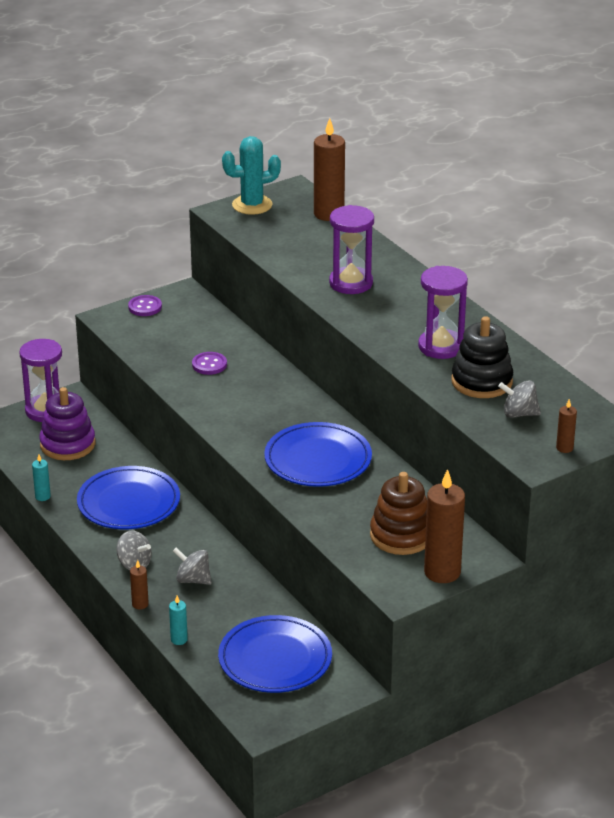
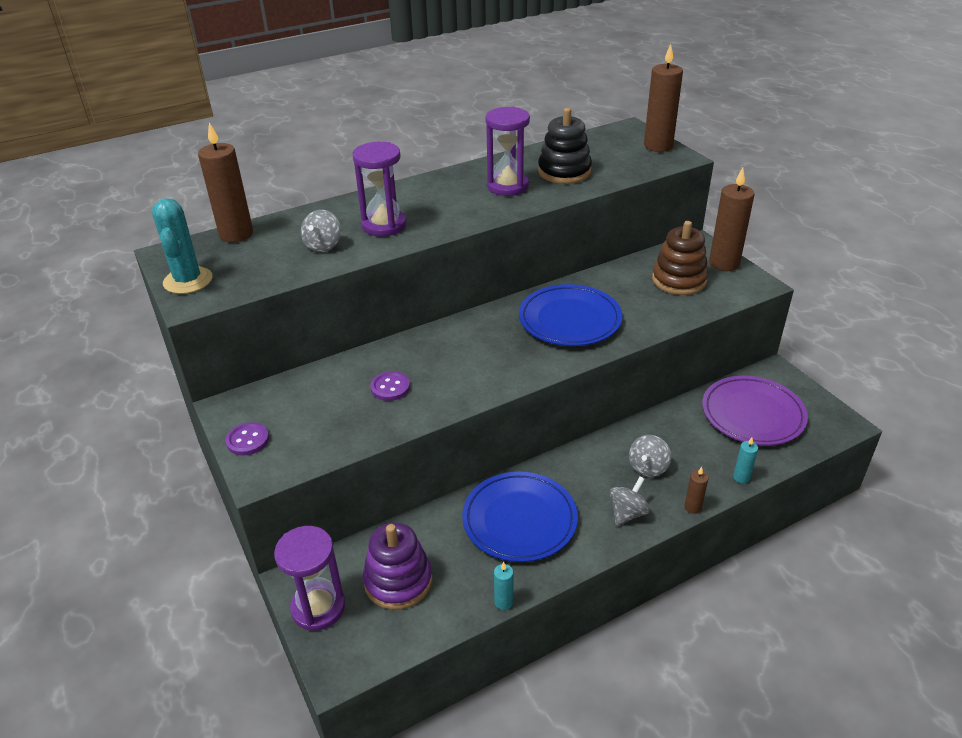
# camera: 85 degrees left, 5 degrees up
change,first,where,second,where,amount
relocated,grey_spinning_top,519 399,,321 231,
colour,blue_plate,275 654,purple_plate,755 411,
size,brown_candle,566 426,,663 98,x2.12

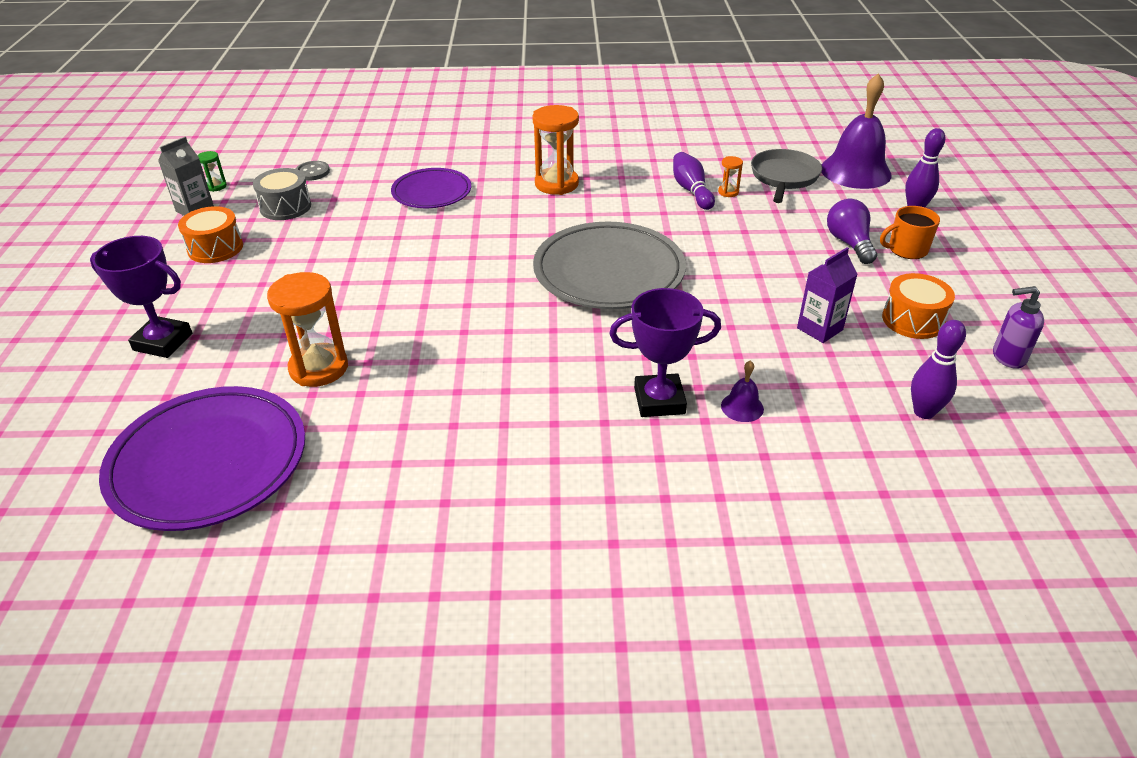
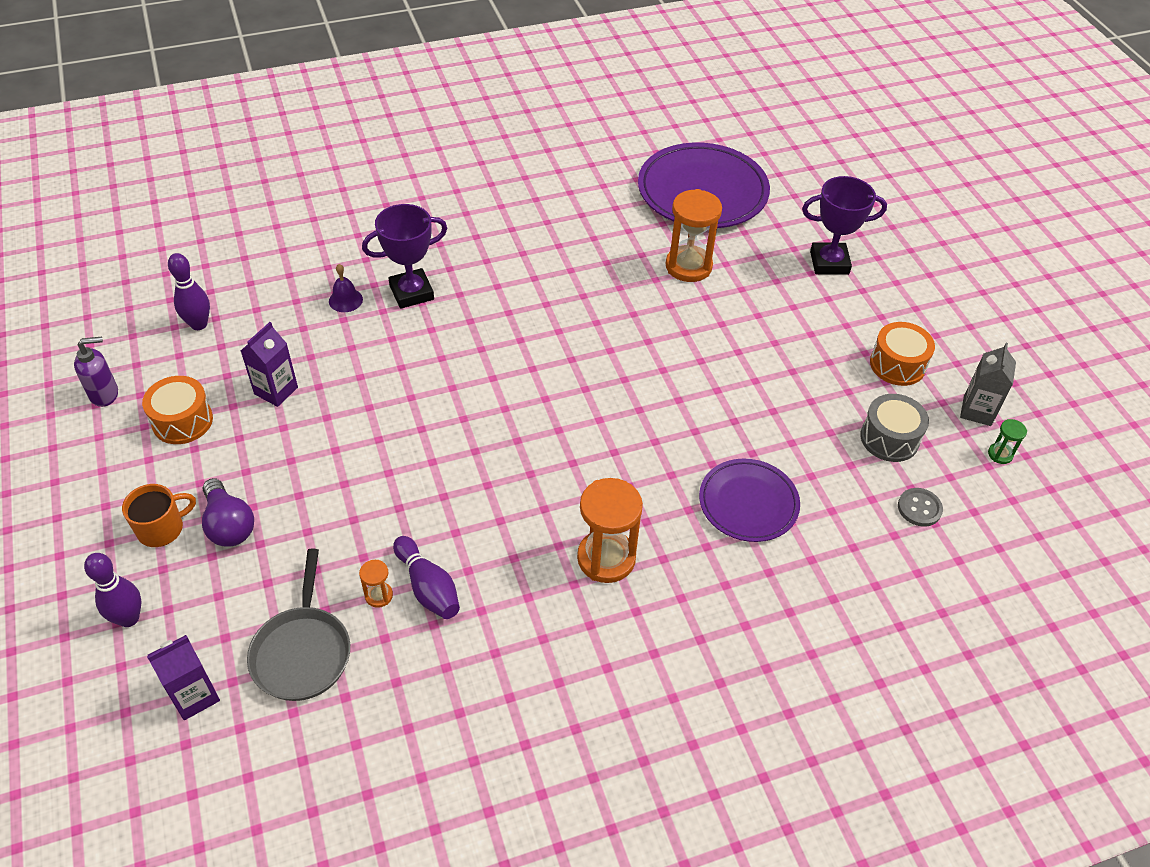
# camera: 160 degrees right, 10 degrees up
change,first,where,second,where,amount
missing,grey_plate,609 265,,,
exchanged,purple_bell,856 131,purple_carton,183 677,

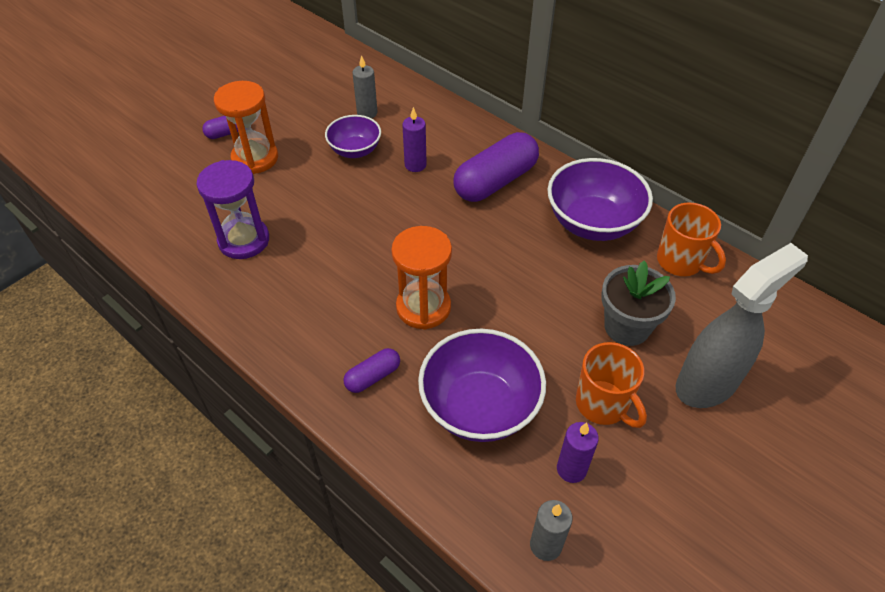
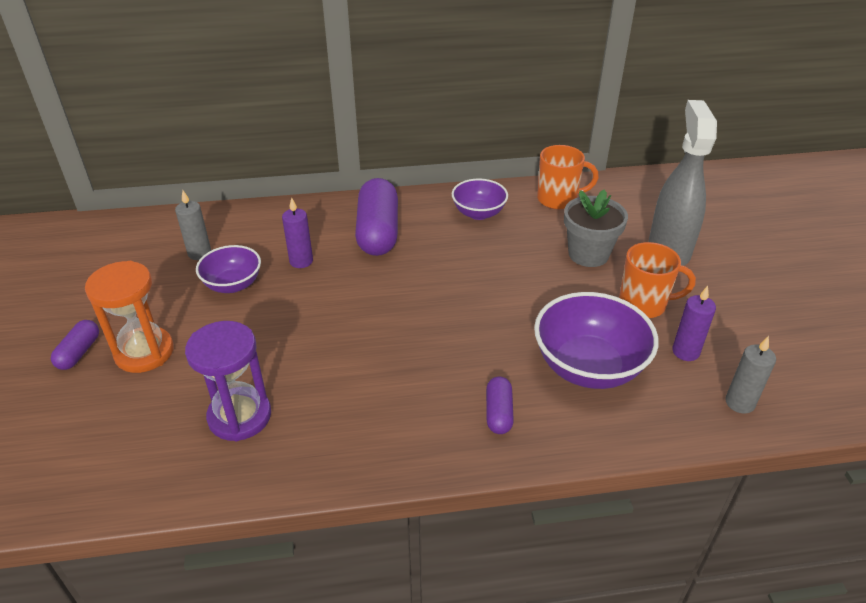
# camera: 50 degrees left, 10 degrees down
change,first,where,second,where,amount
missing,orange_hourglass,421 278,,,
size,purple_bowl,600 199,,480 199,x0.60

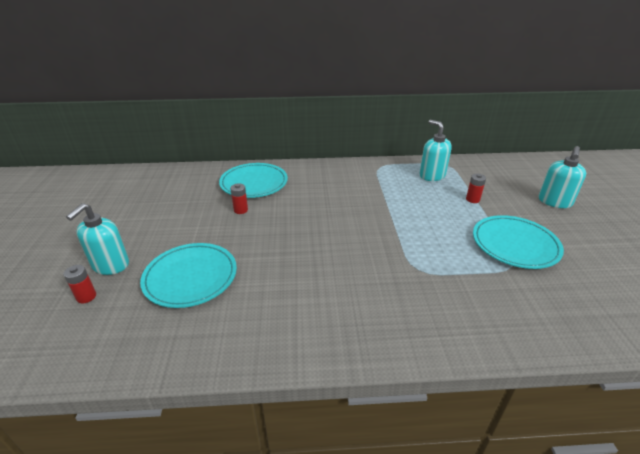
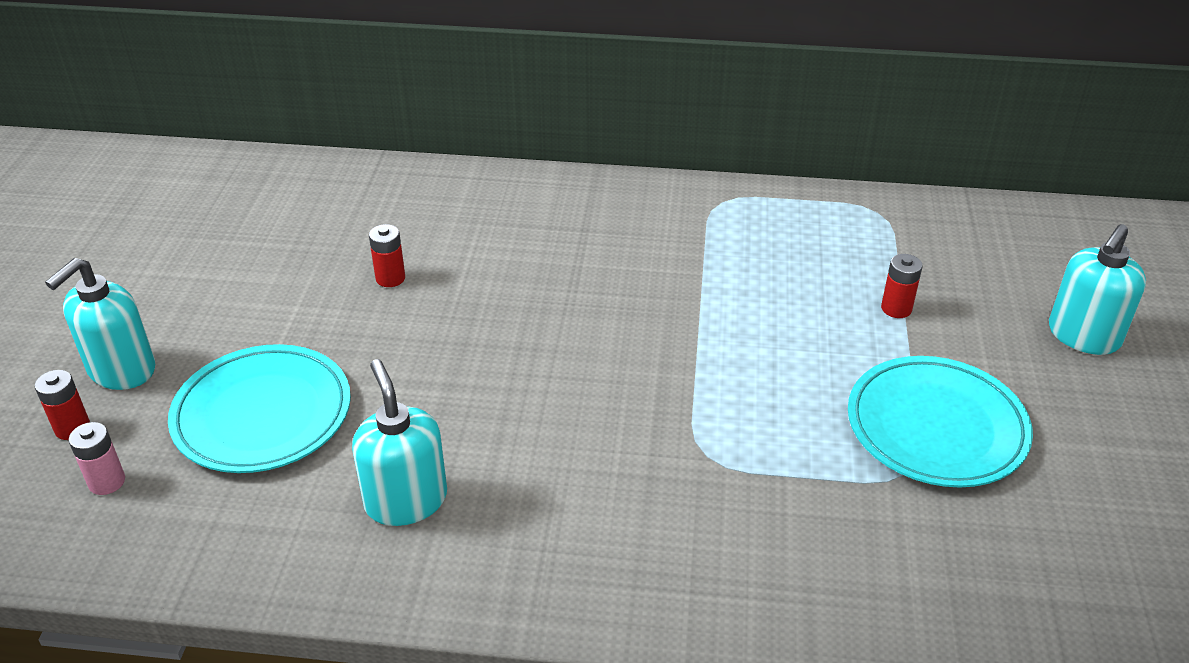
# camera: 10 degrees right, 5 degrees up
change,first,where,second,where,amount
missing,turquoise_plate,253 180,,,
appeared,,,pink_battery,97 458,
relocated,turquoise_soap_dispenser,435 150,,399 442,

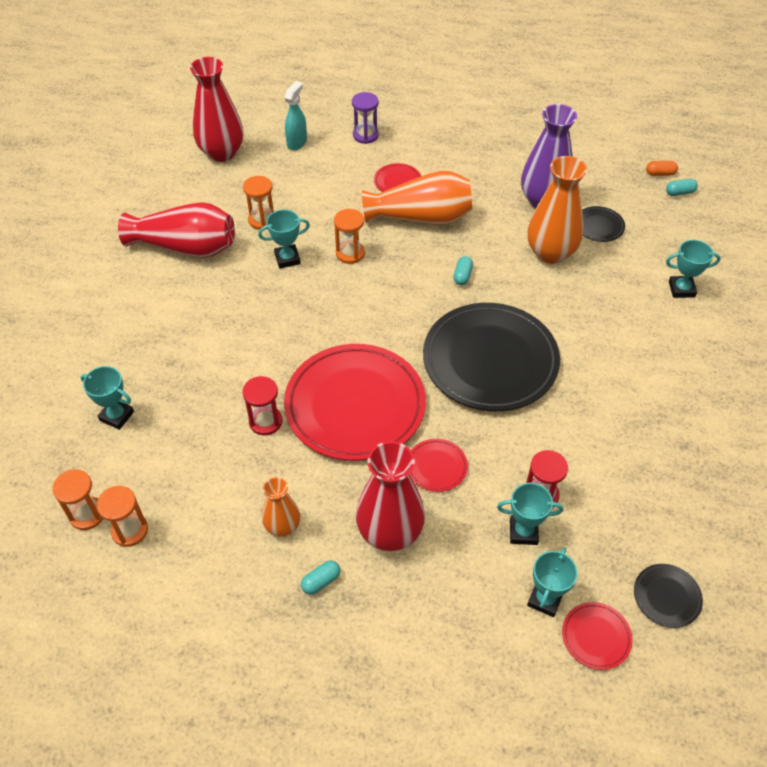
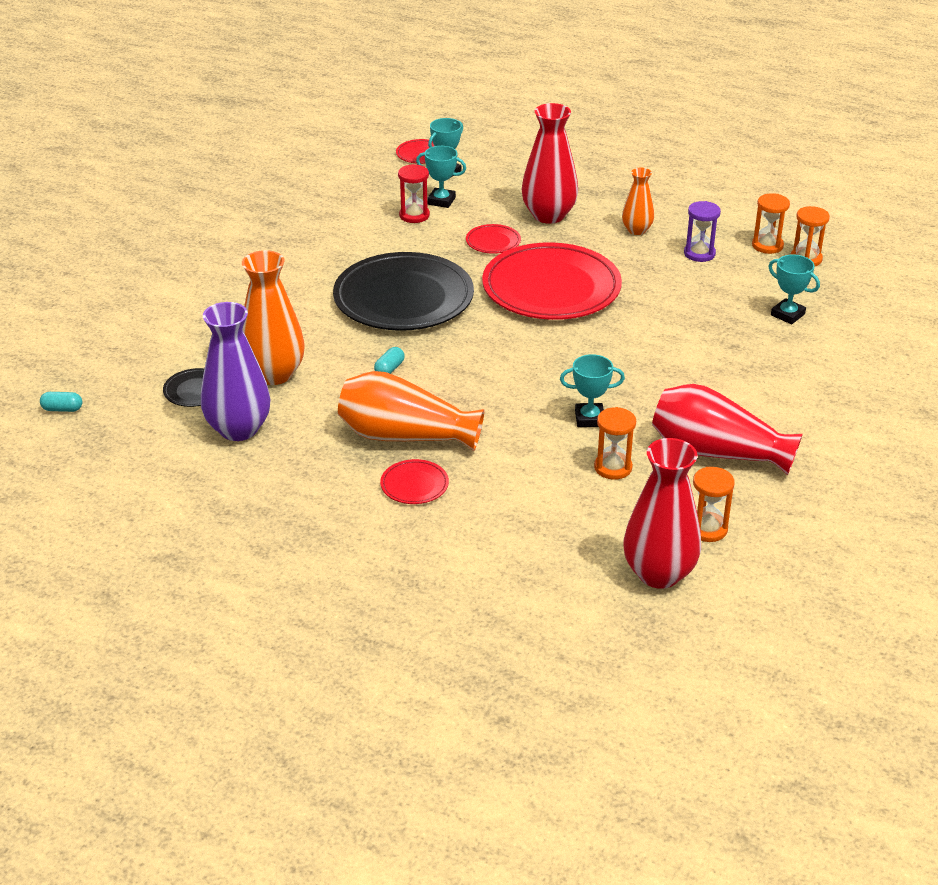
# camera: 165 degrees left, 15 degrees down
change,first,where,second,where,amount
missing,red_hourglass,262 405,,,
missing,turquoise_spray_bottle,296 115,,,
missing,turquoise_capsule,321 577,,,
missing,black_plate,668 596,,,
missing,orange_capsule,662 168,,,
missing,turquoise_trophy,693 269,,,
relocated,orange_hourglass,349 236,,714 504,
relocated,purple_hourglass,365 118,,702 231,

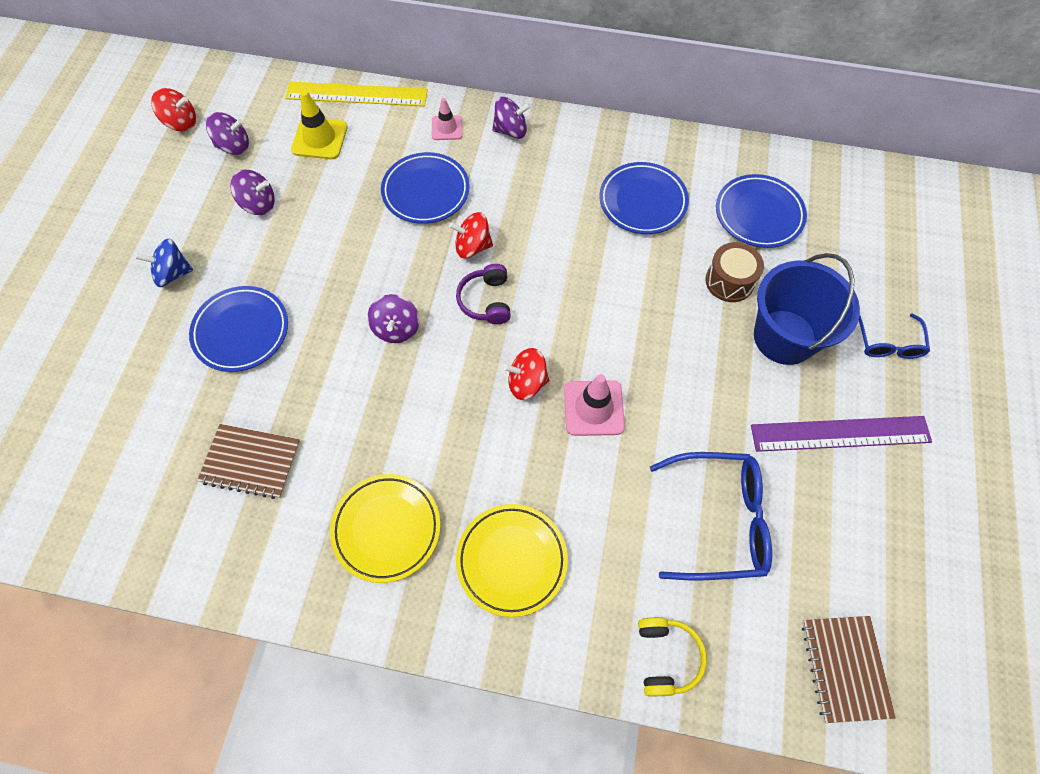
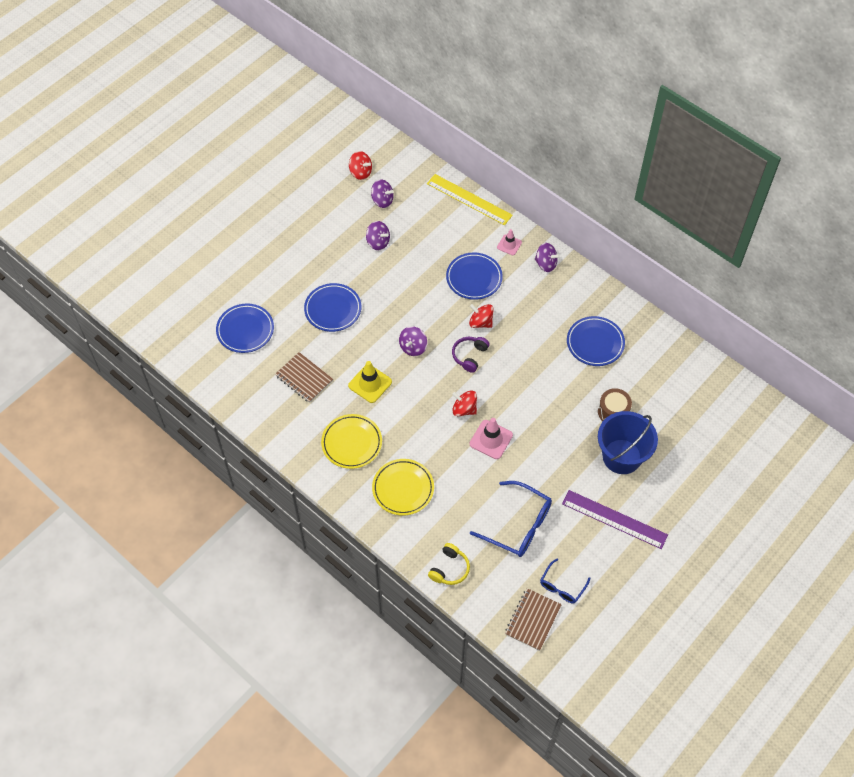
# camera: 30 degrees right, 5 degrees down
change,first,where,second,where,amount
missing,blue_spinning_top,164 262,,,
relocated,yellow_traffic_cone,319 124,,370 382,
relocated,blue_plate,761 211,,245 328,
relocated,blue_glasses,894 336,,565 581,

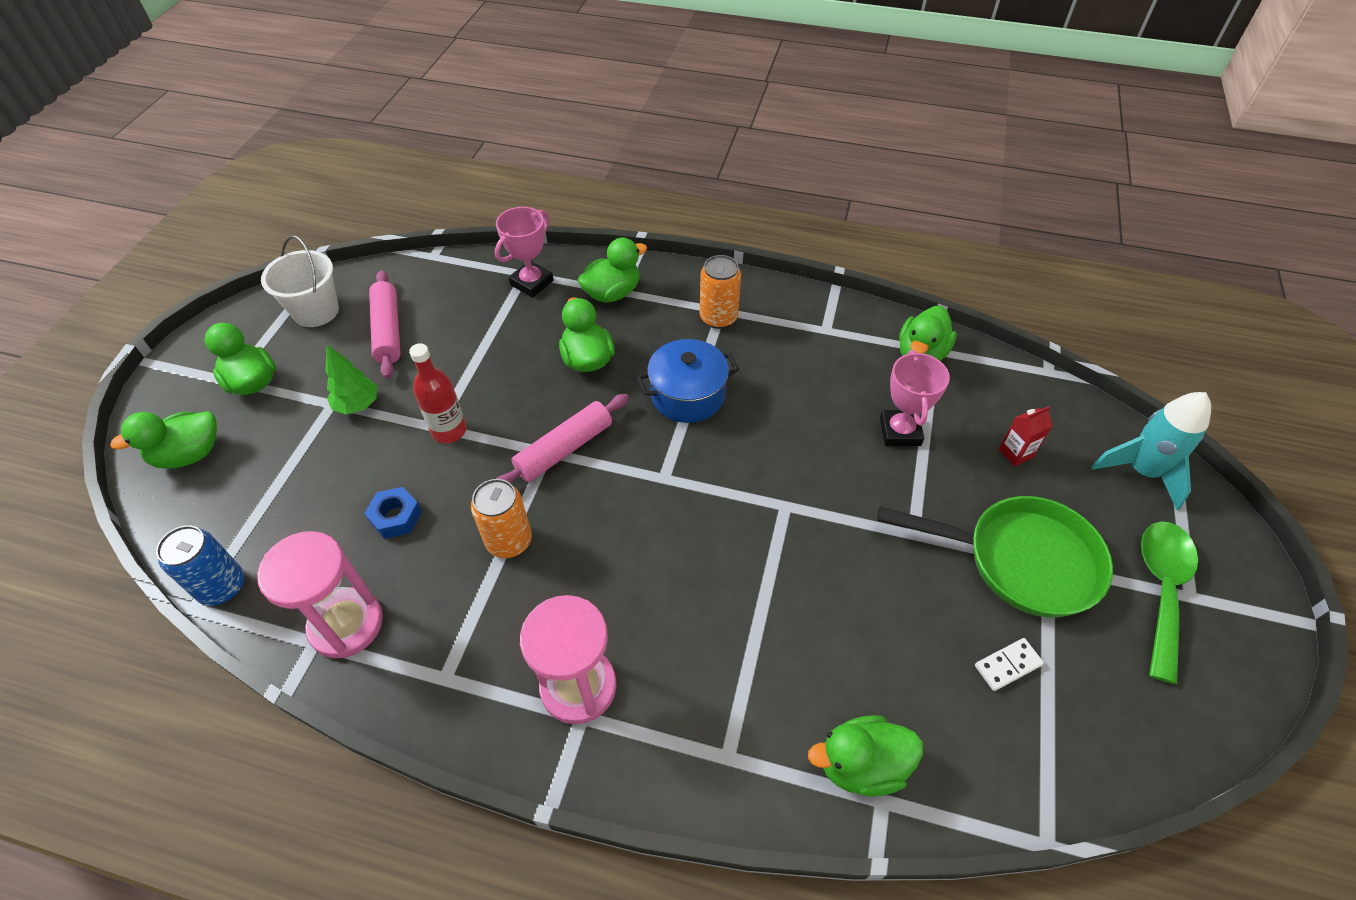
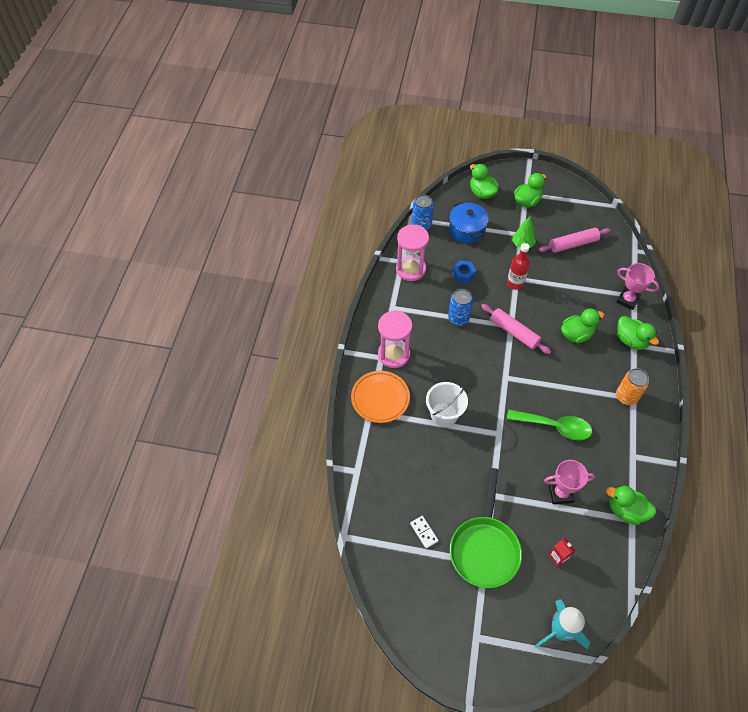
# camera: 85 degrees right, 5 degrees up
change,first,where,second,where,amount
missing,green_duck,865 756,,,
appeared,,,orange_plate,380 397,
relocated,white_bucket,300 281,,447 404,
relocated,blue_pot,688 381,,469 222,
relocated,green_spoon,1169 602,,549 424,
colour,orange_can,501 518,blue_can,460 307,

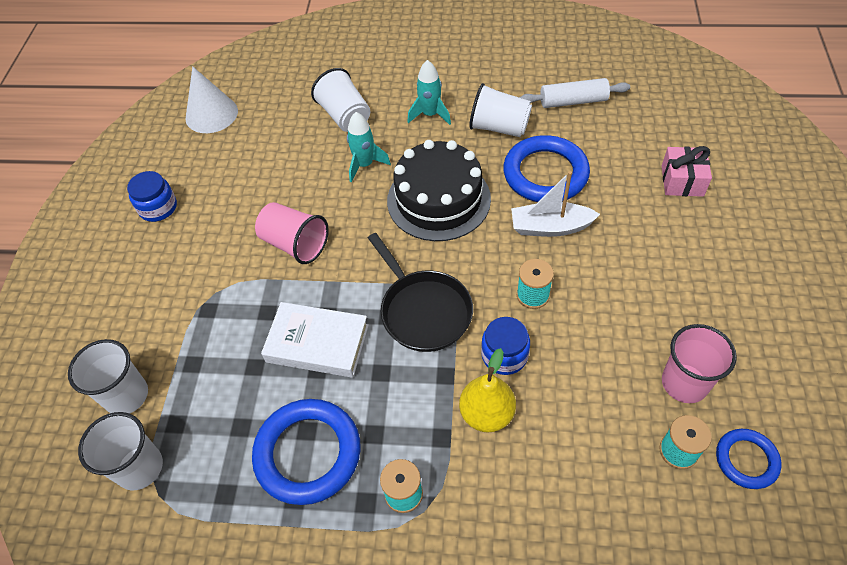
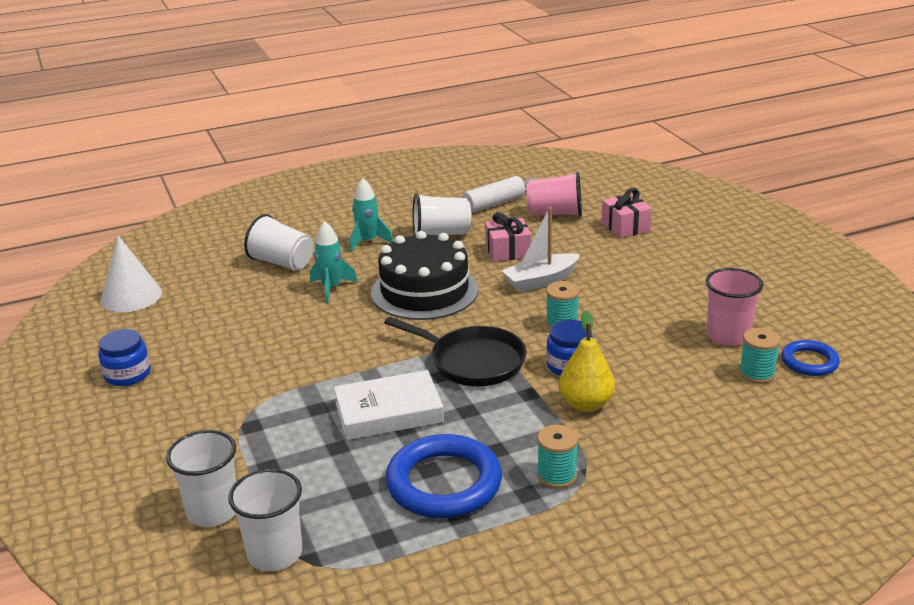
# camera: 30 degrees left, 25 degrees down
change,first,where,second,where,amount
relocated,pink_cup,292 233,,554 194,
exchanged,blue_ring,546 168,pink_gift,508 237,

